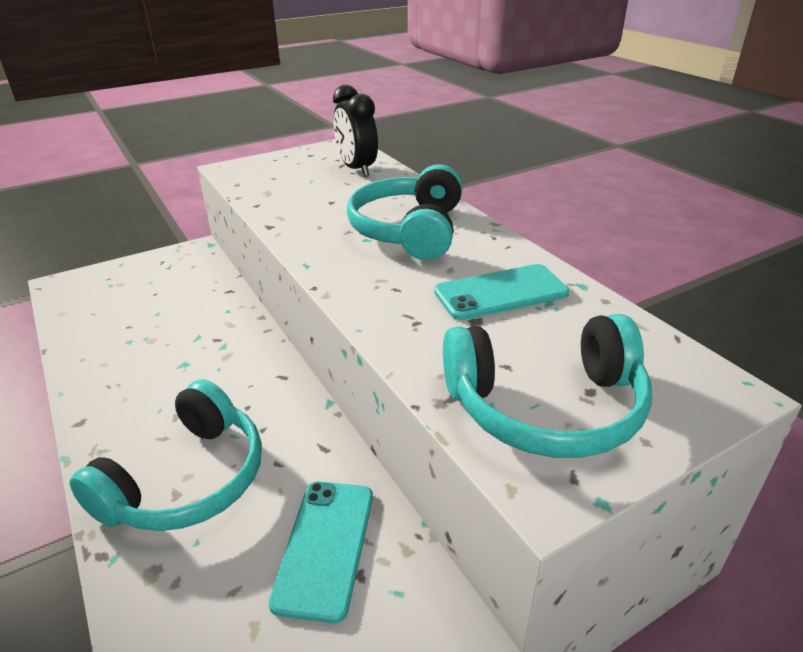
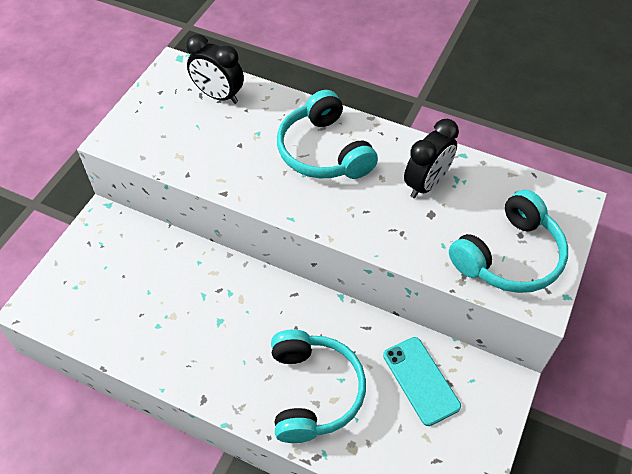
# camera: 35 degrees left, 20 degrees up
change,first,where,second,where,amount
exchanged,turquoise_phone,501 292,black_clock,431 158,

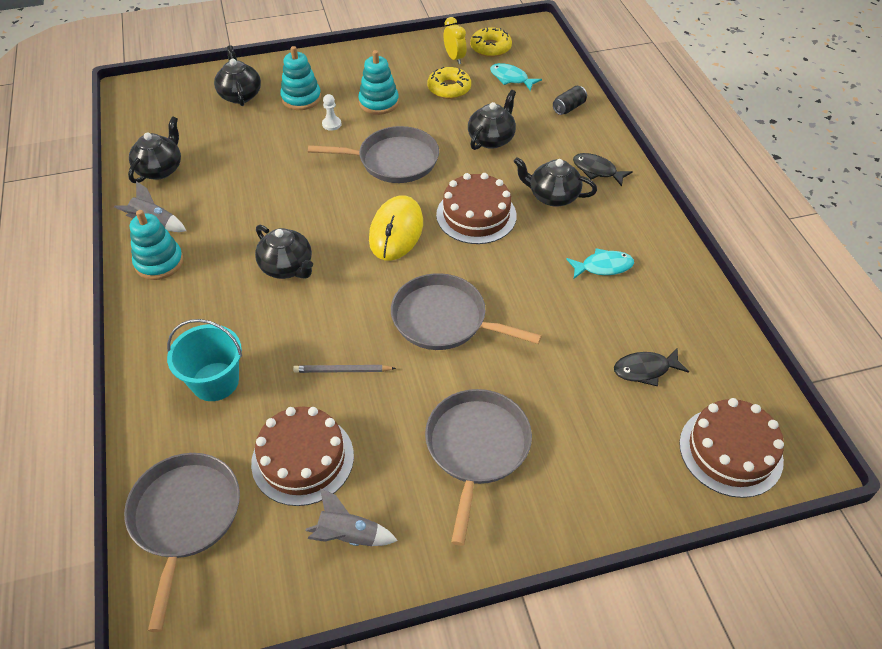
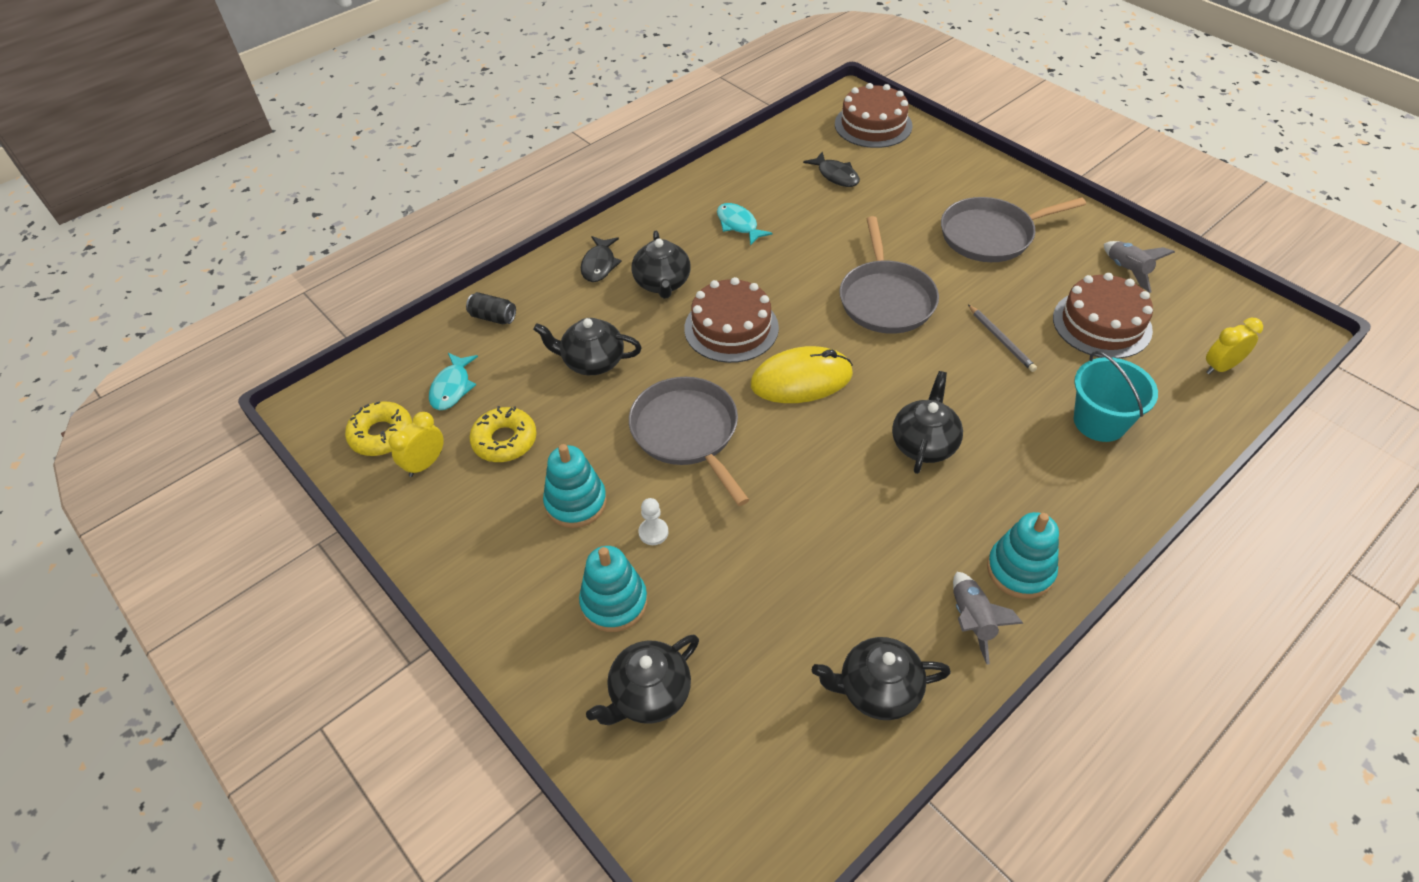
# camera: 115 degrees left, 0 degrees up
change,first,where,second,where,amount
exchanged,grey_pan,182 542,yellow_clock,1234 346,

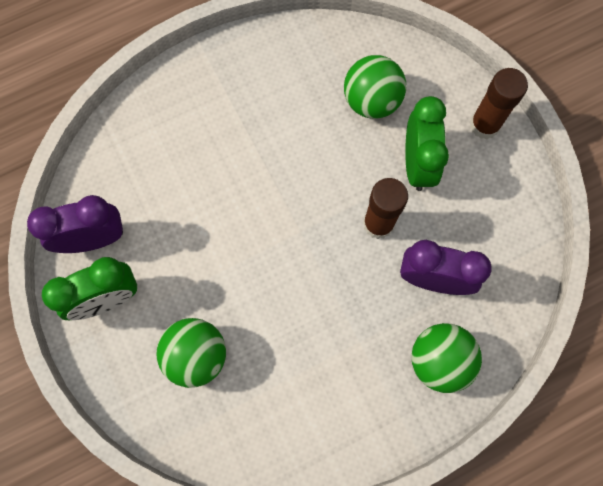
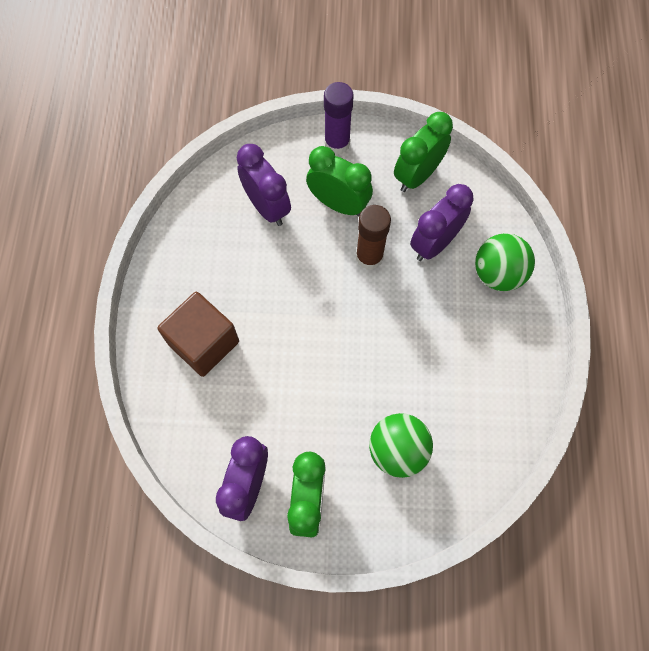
# camera: 60 degrees left, 5 degrees down
change,first,where,second,where,amount
appeared,,,brown_cube,198 334,
appeared,,,green_clock,423 152,
exchanged,green_ball,375 87,purple_clock,264 185,
colour,brown_glue_stick,499 103,purple_glue_stick,339 118,

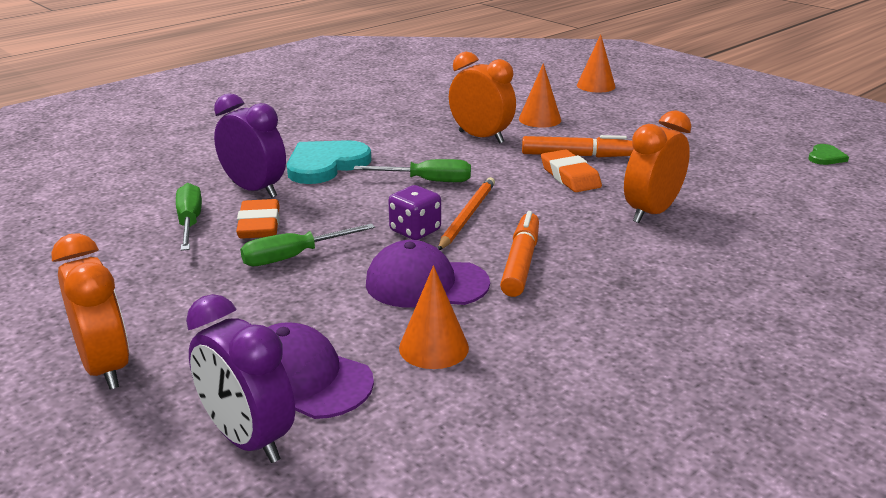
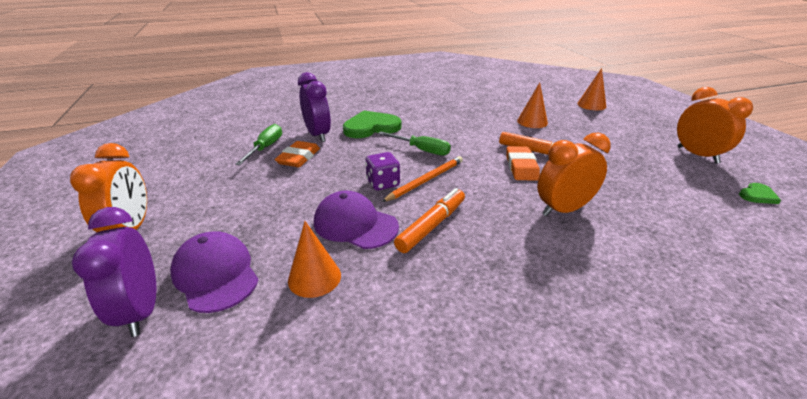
# camera: 25 degrees right, 5 degrees up
change,first,where,second,where,amount
missing,green_screwdriver,307 245,,,
relocated,orange_clock,482 98,,715 125,
colour,turquoise_heart,329 162,green_heart,372 124,

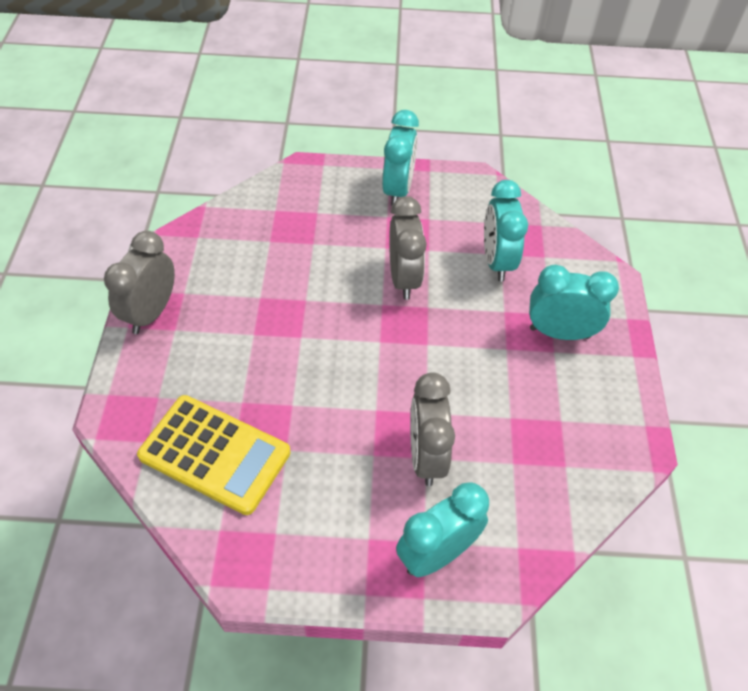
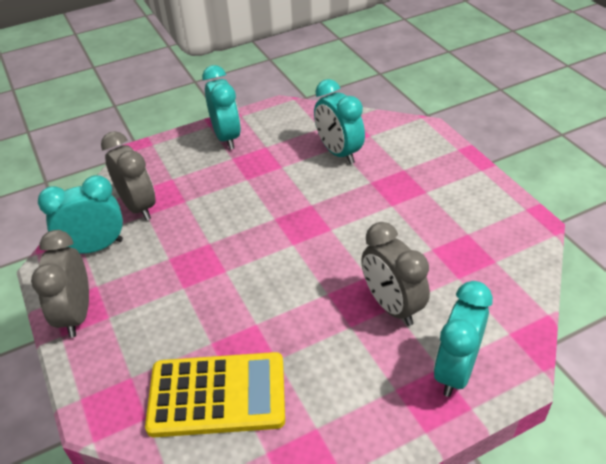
# camera: 25 degrees left, 10 degrees down
change,first,where,second,where,amount
relocated,grey_clock,408 248,,128 175,
relocated,turquoise_clock,574 302,,80 214,

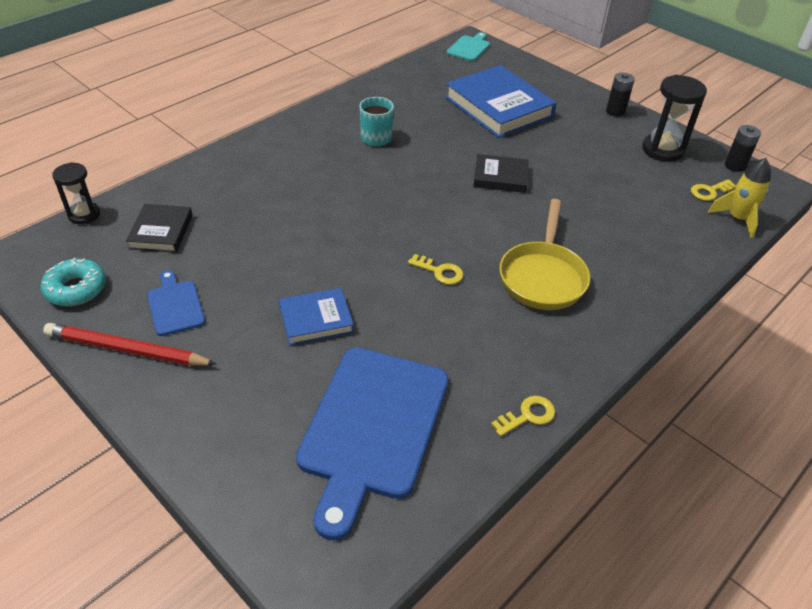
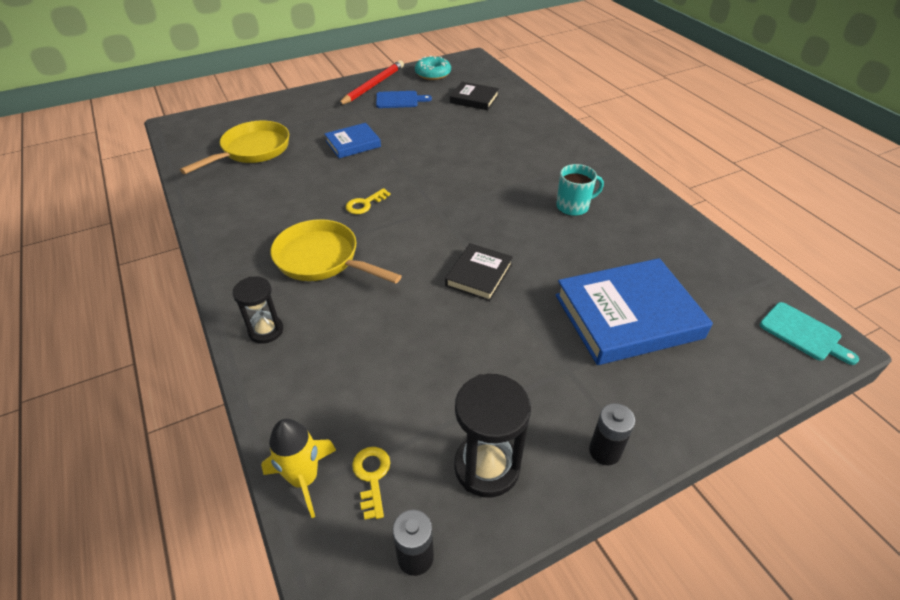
# camera: 110 degrees right, 0 degrees up
change,first,where,second,where,amount
missing,yellow_key,523 416,,,
relocated,black_hourglass,76 193,,258 310,
exchanged,blue_cutting_board,372 443,yellow_pan,234 147,
spun,blue_book,316 316,,352 140,60 degrees clockwise

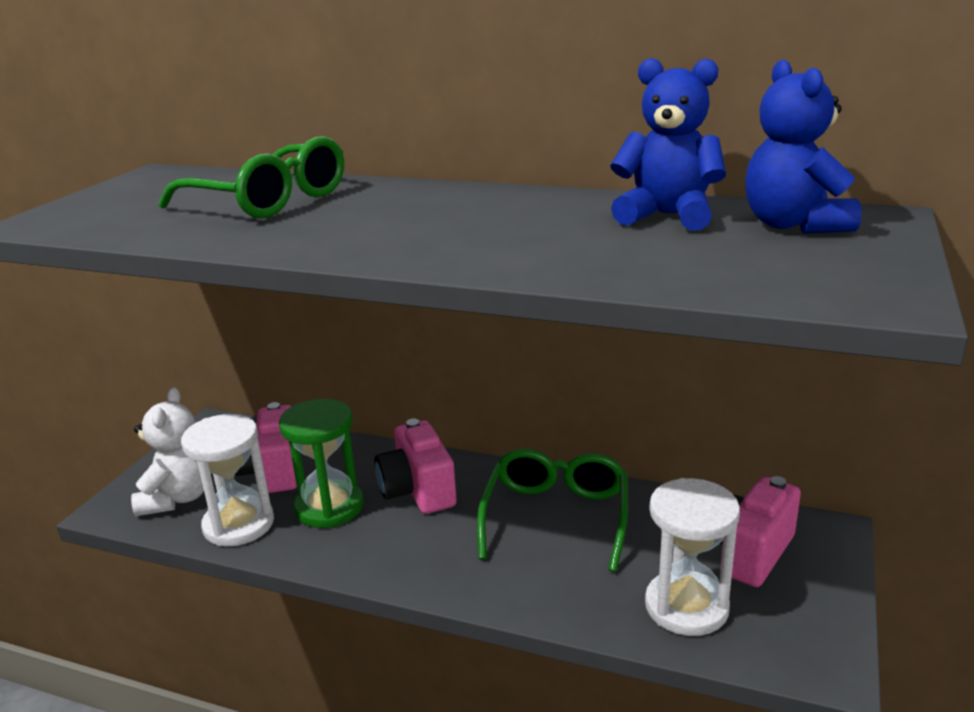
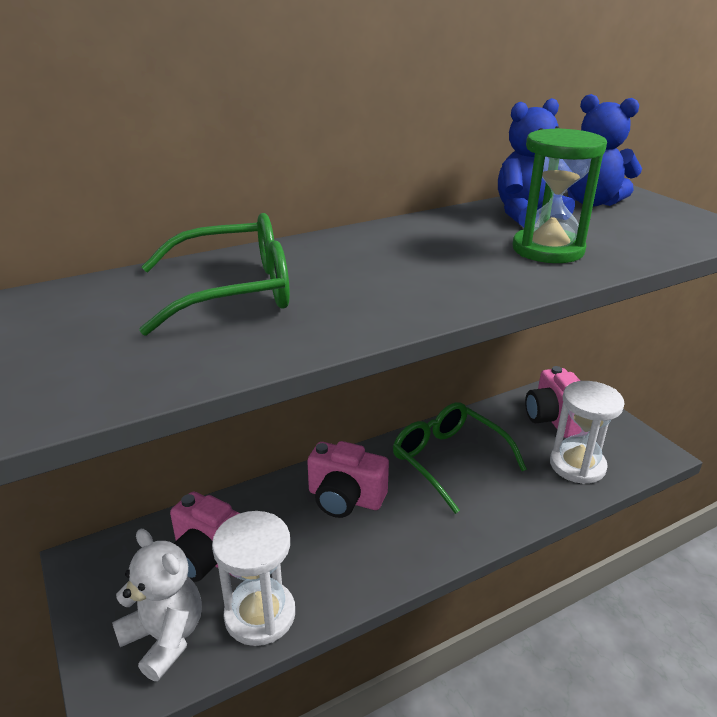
# camera: 50 degrees left, 5 degrees up
change,first,where,second,where,amount
relocated,green_hourglass,321 463,,559 195,

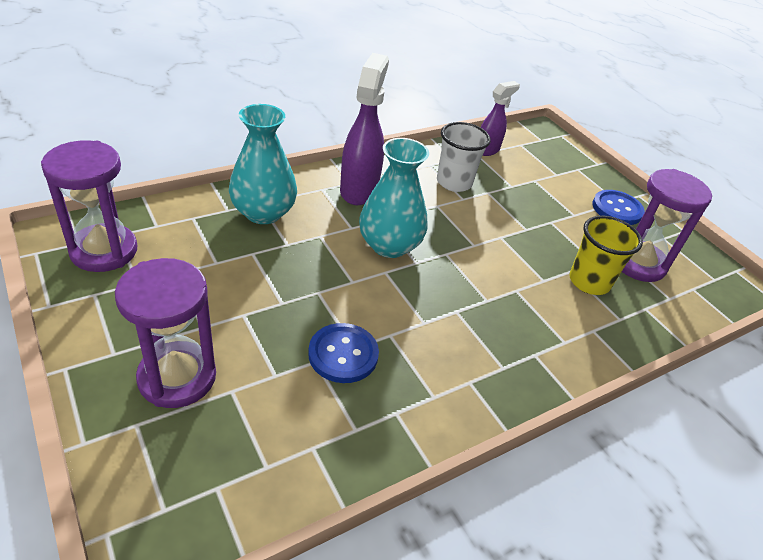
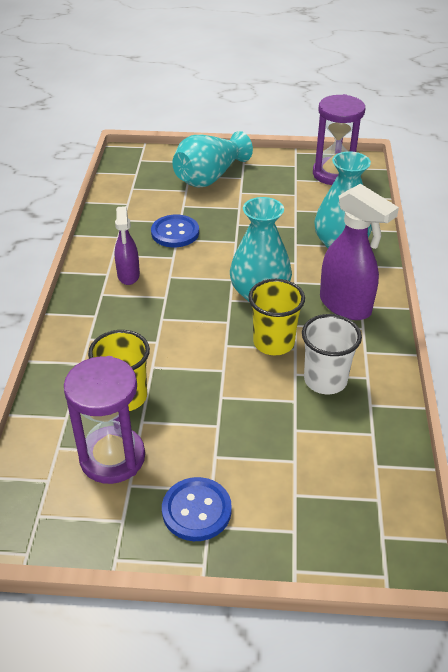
# camera: 130 degrees right, 0 degrees up
change,first,where,second,where,amount
appeared,,,yellow_cup,276 317,
relocated,purple_spray_bottle,500 118,,127 245,
exchanged,purple_hourglass,165 333,turquoise_vase,212 159,

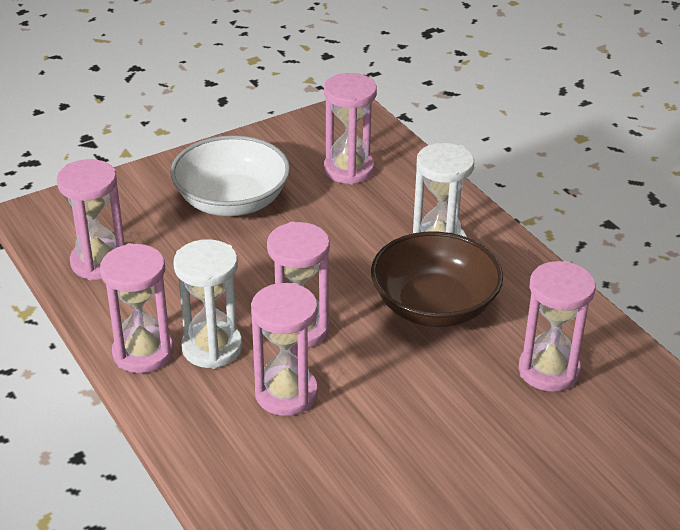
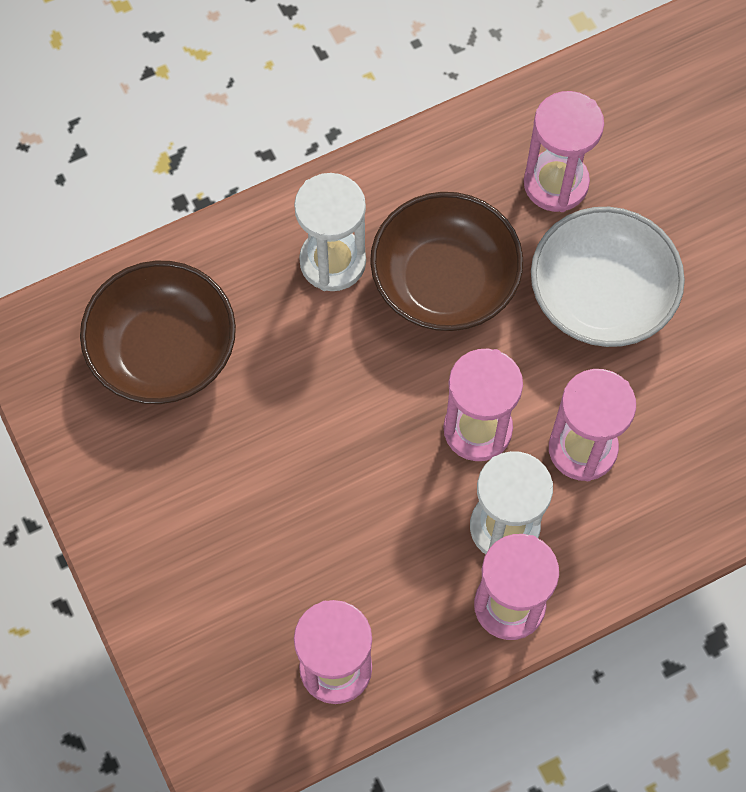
# camera: 85 degrees left, 30 degrees up
change,first,where,second,where,amount
relocated,white_bowl,230 175,,608 277,
exchanged,pink_hourglass,350 129,brown_bowl,158 332,

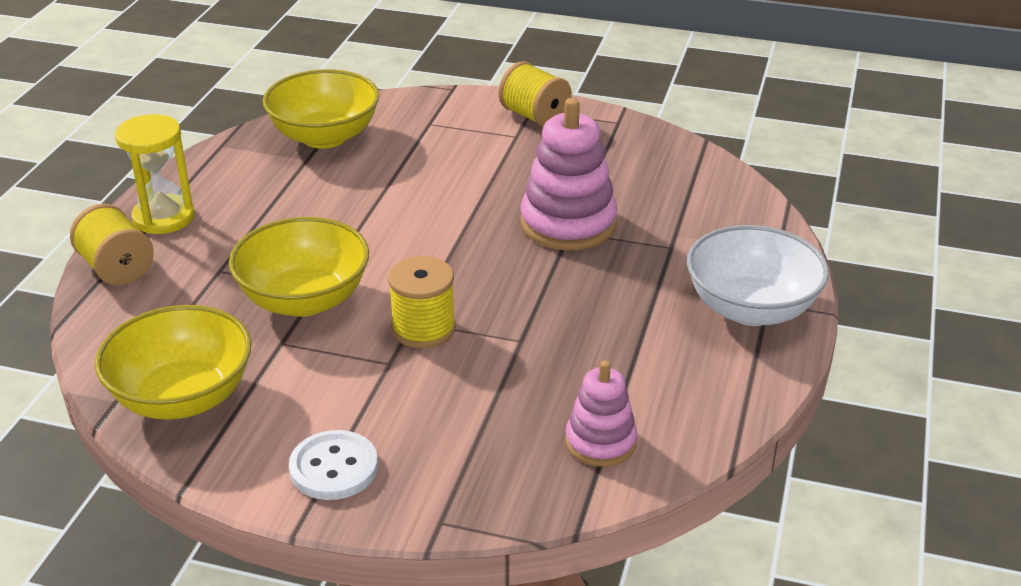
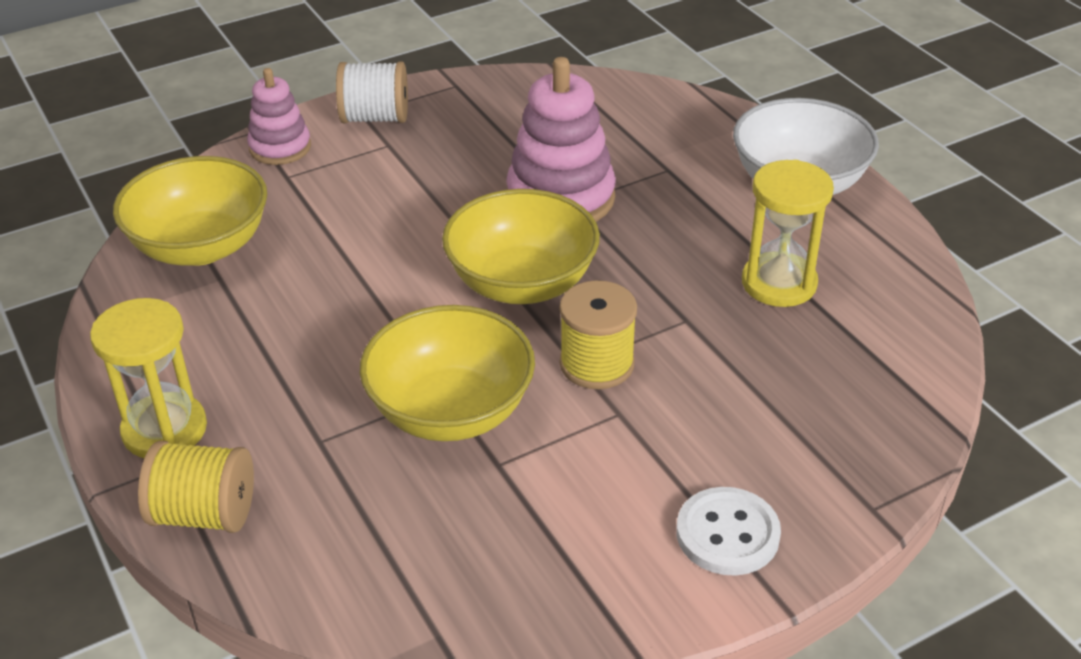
# camera: 45 degrees left, 5 degrees up
change,first,where,second,where,amount
appeared,,,yellow_hourglass,788 233,
relocated,yellow_bowl,173 362,,521 246,
relocated,pink_stacking_toy,601 413,,279 116,
colour,yellow_spool,535 94,white_spool,372 92,

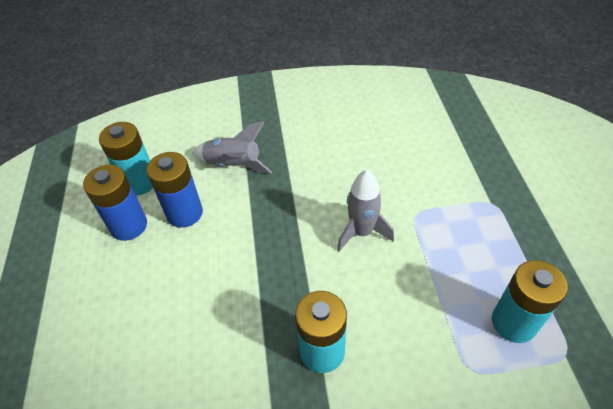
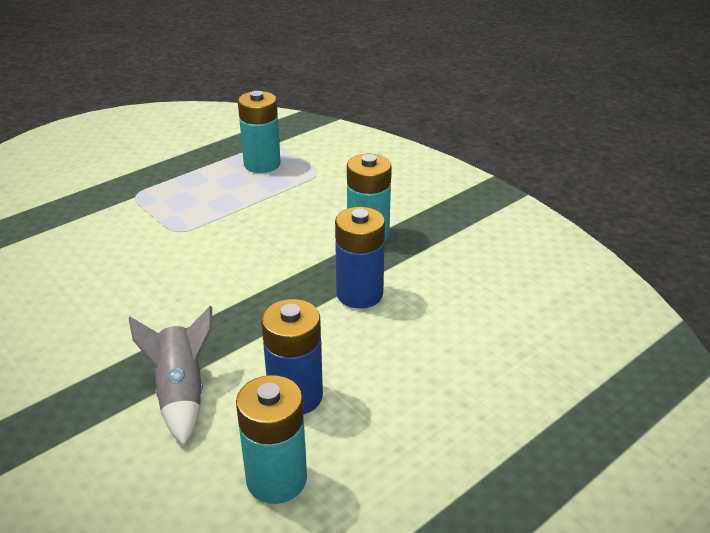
# camera: 125 degrees left, 15 degrees down
change,first,where,second,where,amount
missing,grey_rocket,365 210,,,
relocated,blue_battery,115 203,,360 258,

